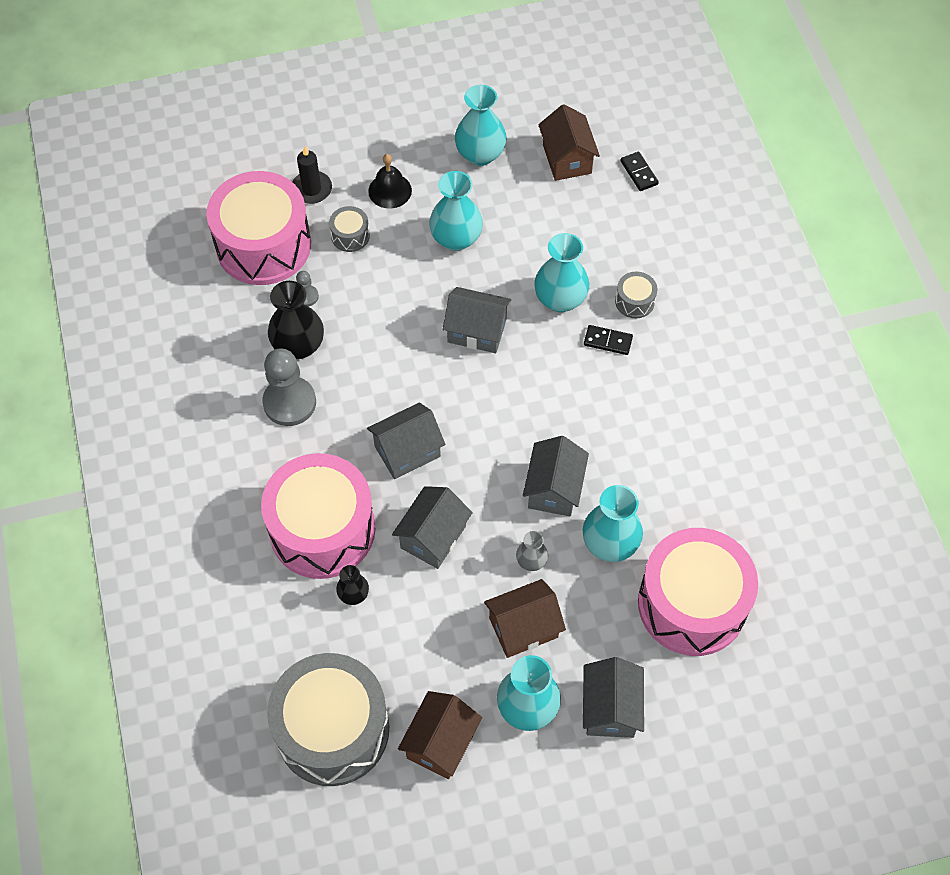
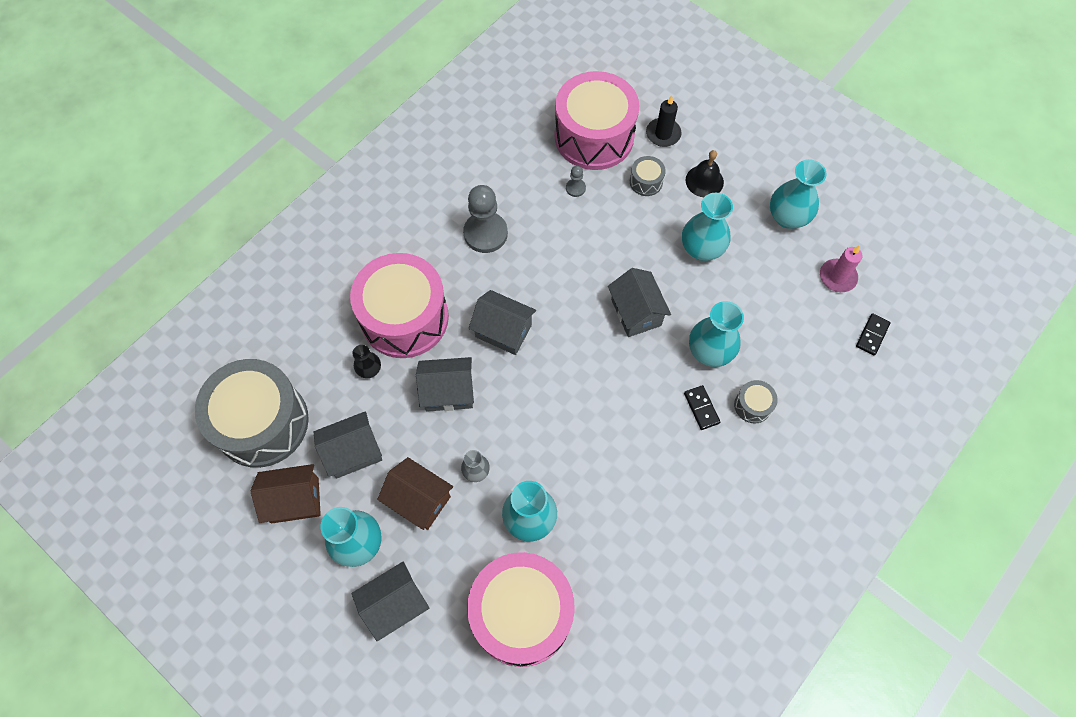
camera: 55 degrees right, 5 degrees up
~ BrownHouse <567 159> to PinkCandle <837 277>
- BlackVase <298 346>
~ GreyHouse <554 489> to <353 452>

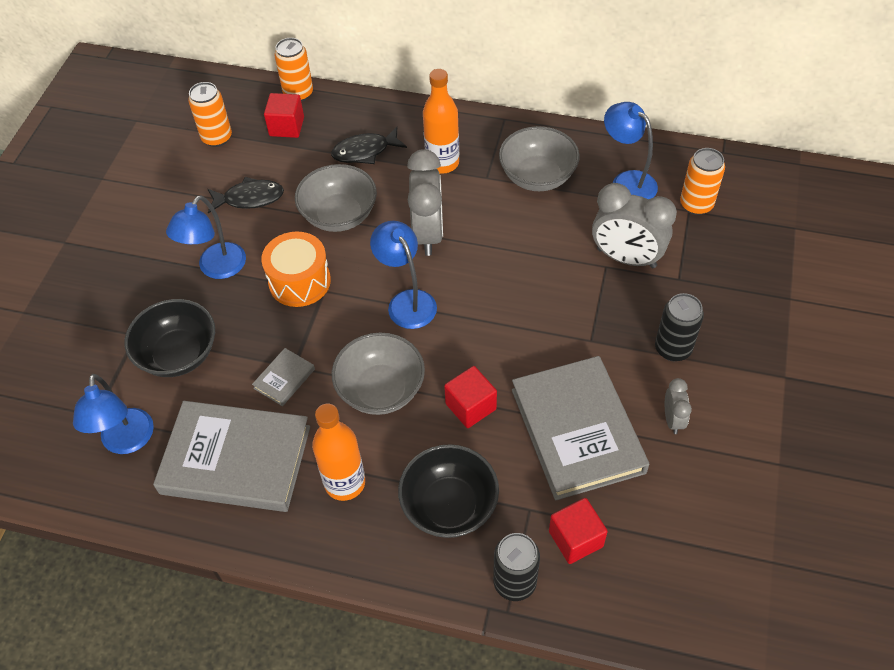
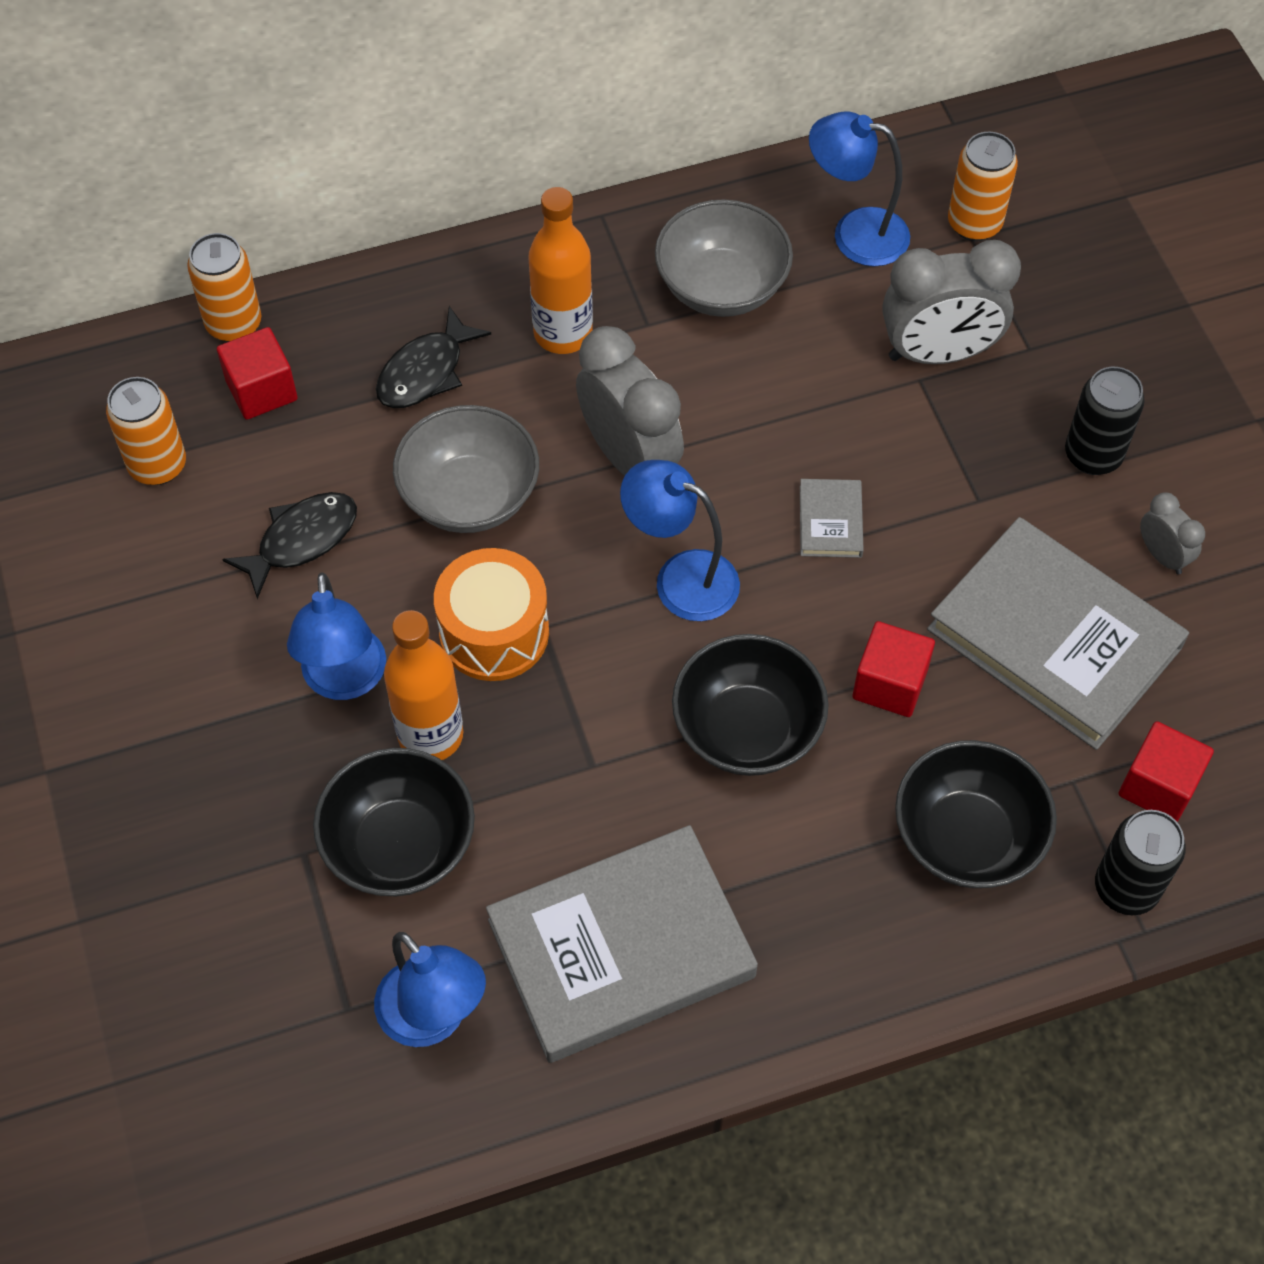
camera: 35 degrees left, 5 degrees up
~ GreyBowl <381 389> to BlackBowl <747 729>
~ GreyBook <284 379> to <830 521>
~ OrangeBottle <345 483> to <430 735>

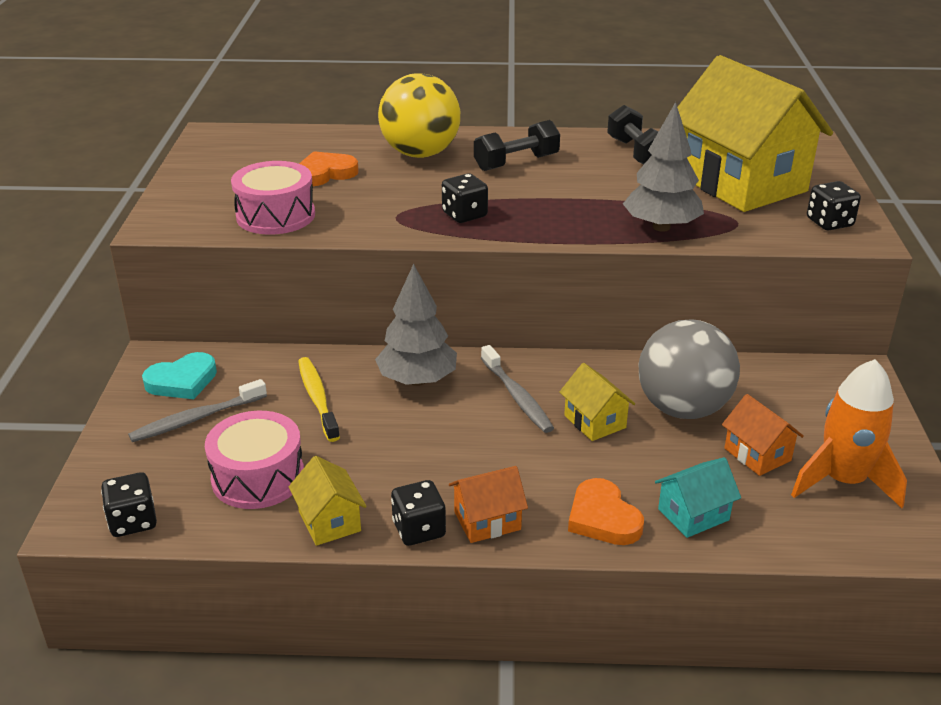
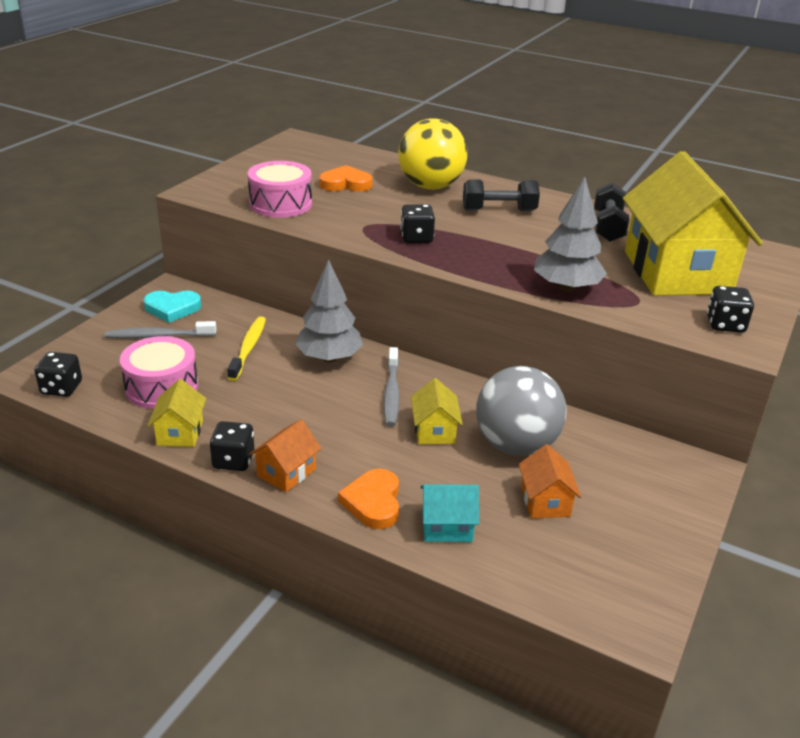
camera: 25 degrees right, 0 degrees up
- OrangeRocket <843 481>
~ OrangeHouse <487 521> = <286 472> 60 degrees counterclockwise

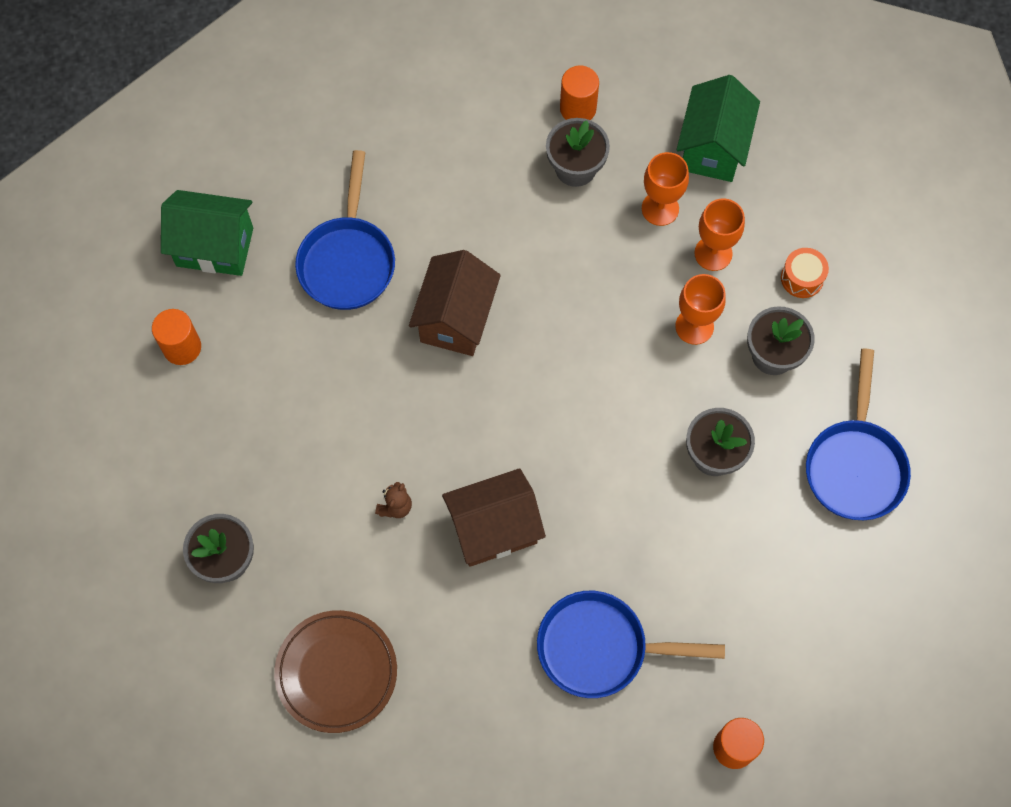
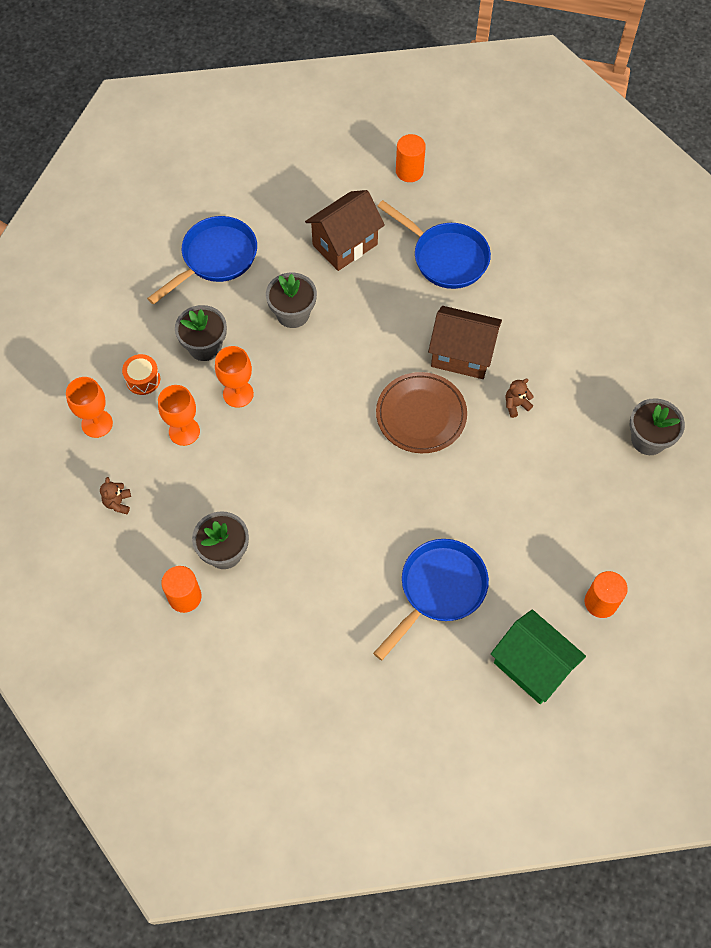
camera: 145 degrees left, 5 degrees down
~ GreenHouse <713 148> to BrownTeddyBear <118 503>
~ OrangeGoblet <660 208> to <97 423>
~ BrownHouse <456 318> to <345 245>
~ BrownPlate <336 672> to <421 415>

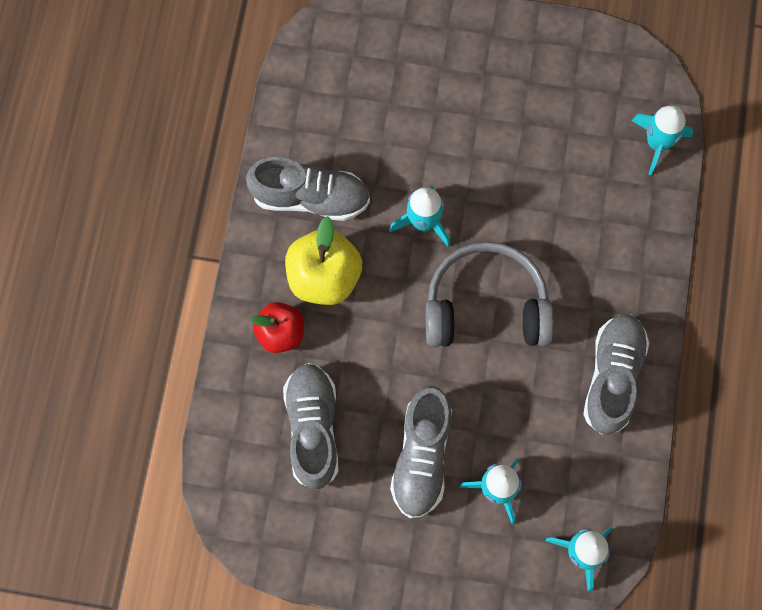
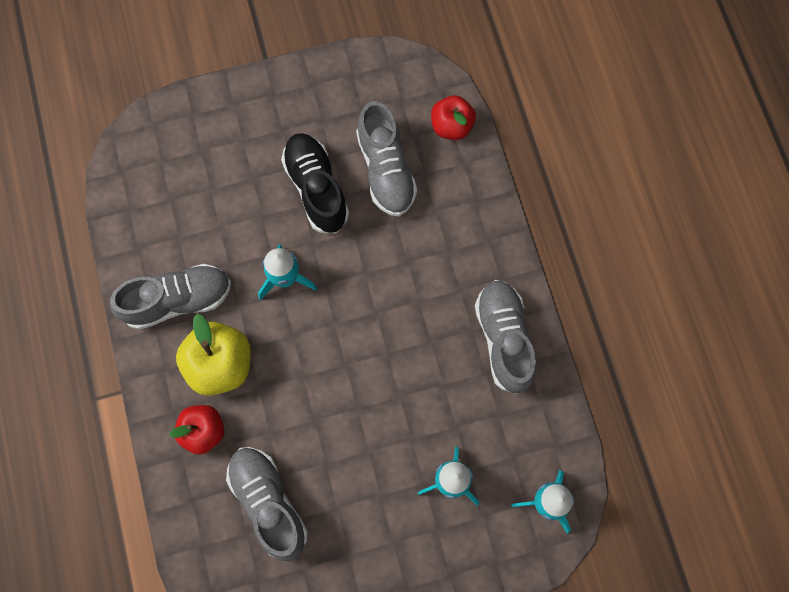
camera: 25 degrees left, 0 degrees up
~ TurquoiseRocket <657 143> to RedApple <451 126>
- GreyHeadphones <486 305>
~ GreyShoe <422 457> to <386 170>
+ BlackShoe <316 189>

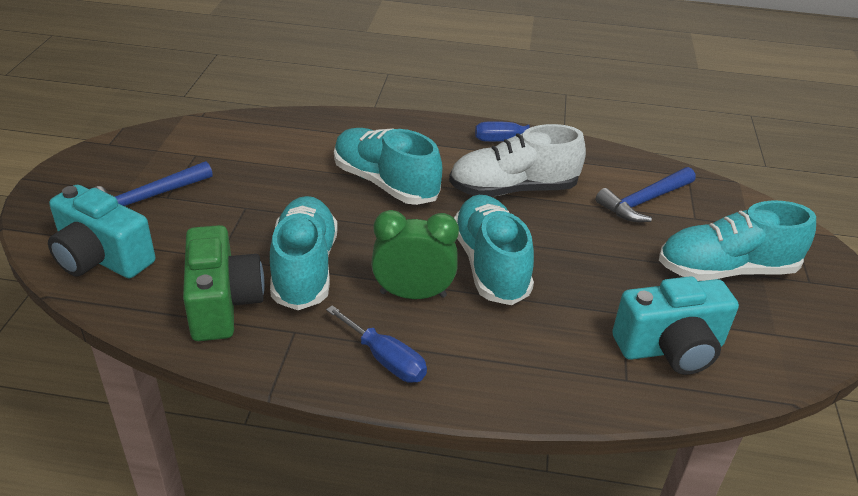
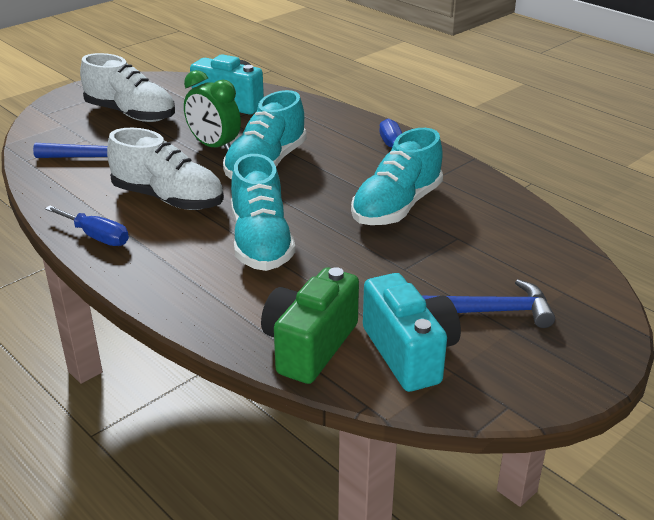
camera: 140 degrees left, 5 degrees down
~ TurquoiseCamera <102 258> to <409 353>
~ TurquoiseShoe <726 270> to WhiteShoe <131 114>
~ GreenClock <413 294> to <214 146>
~ GreenCamera <223 303> to <309 346>

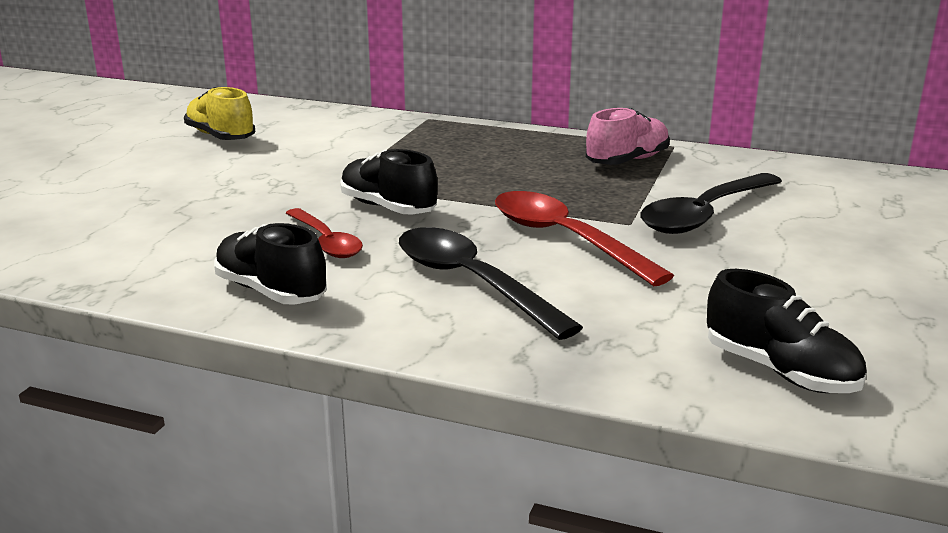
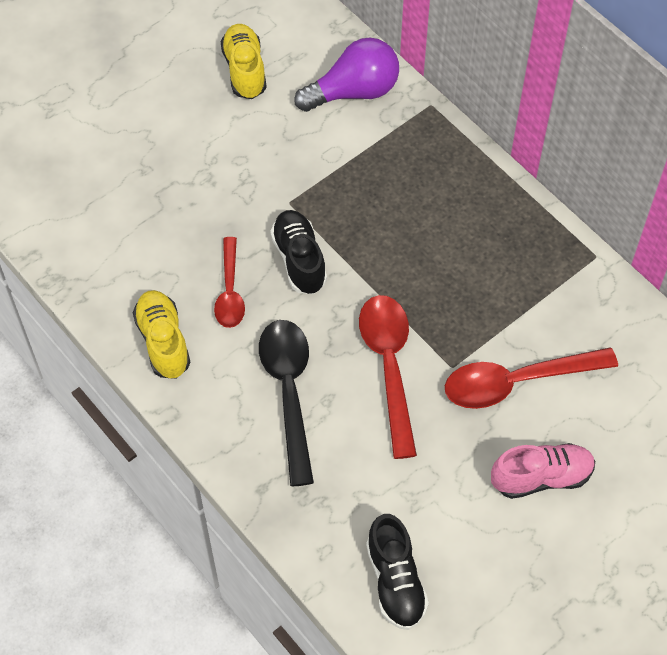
camera: 30 degrees right, 35 degrees up
~ PinkShoe <627 161> to <541 477>
~ BlackSpoon <705 214> to RedSpoon <517 382>
~ BlackShoe <271 292> to YellowShoe <163 341>
+ PurpleLightBulb <353 92>

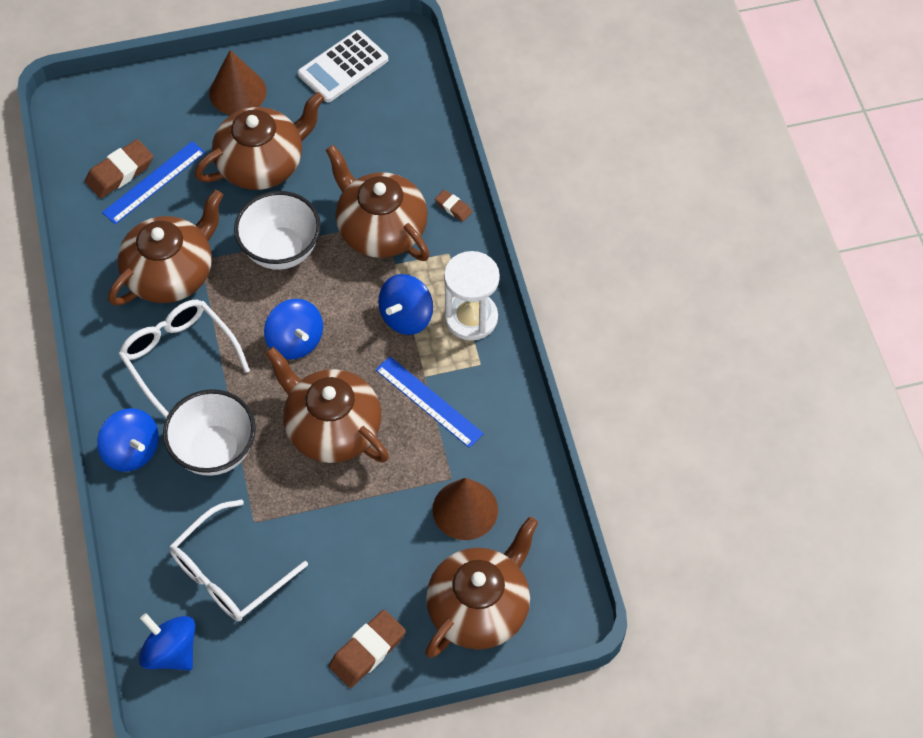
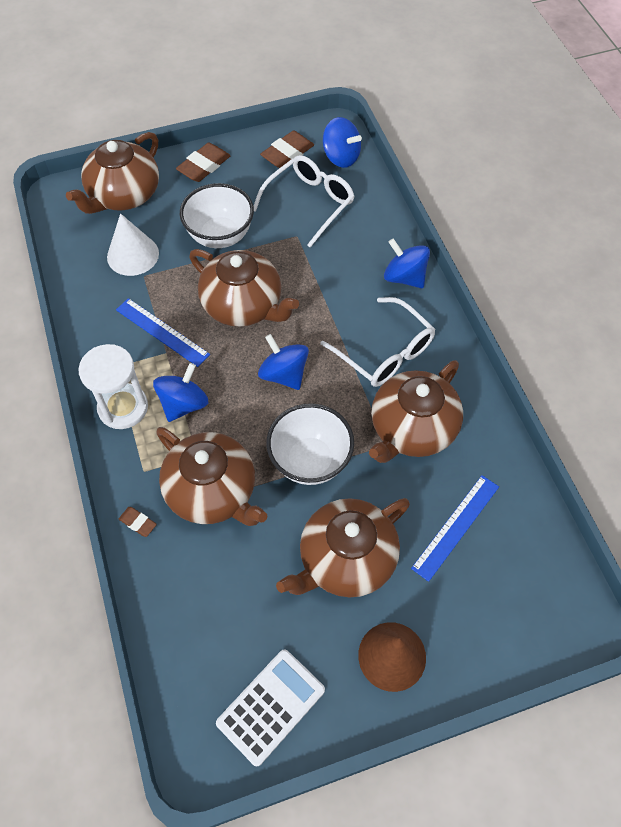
camera: 175 degrees right, 0 degrees up
~ BrownEraser <120 172> to <287 153>
~ WhiteBowl <215 450> to <220 236>
~ BrownCone <465 509> to WhiteCone <133 255>

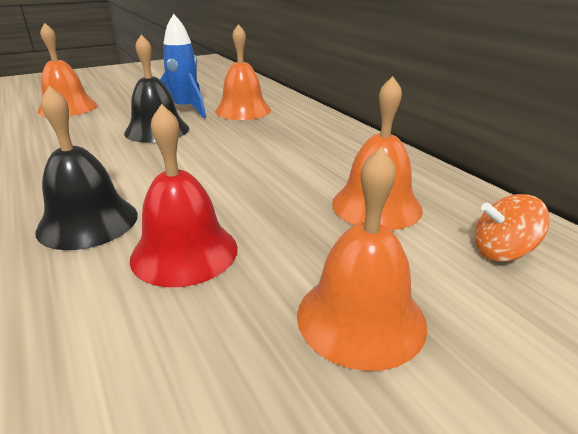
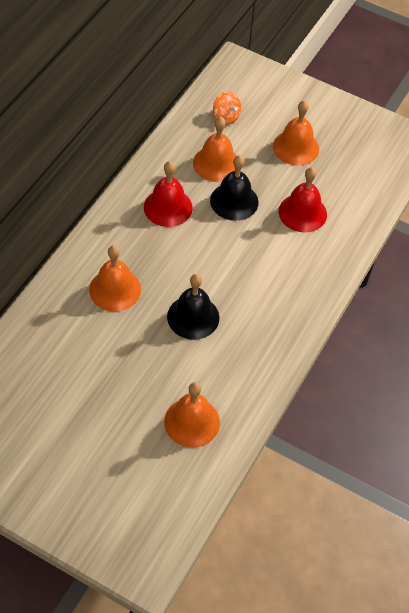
camera: 125 degrees left, 25 degrees up
- BlueRocket <185 110>
~ BlackBell <88 222> to <234 201>
+ RedBell <168 207>

